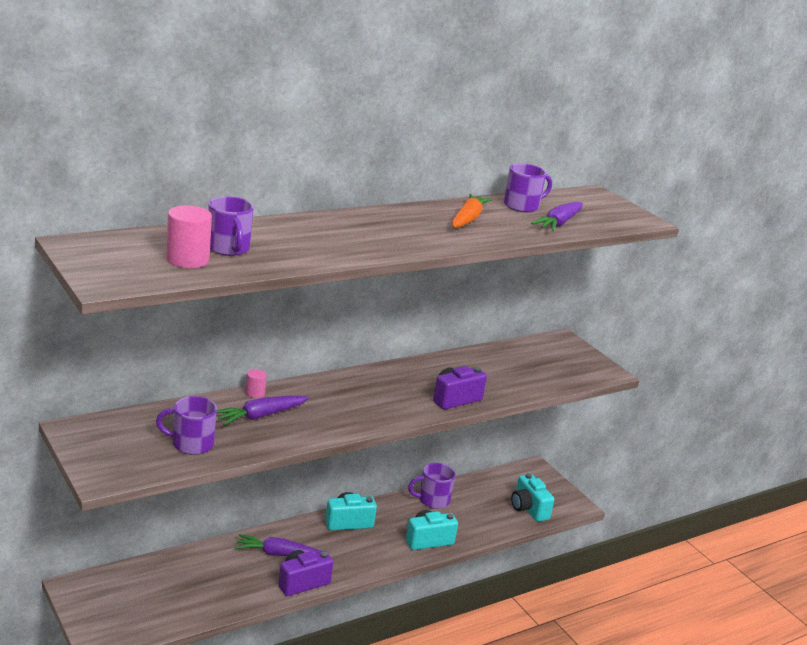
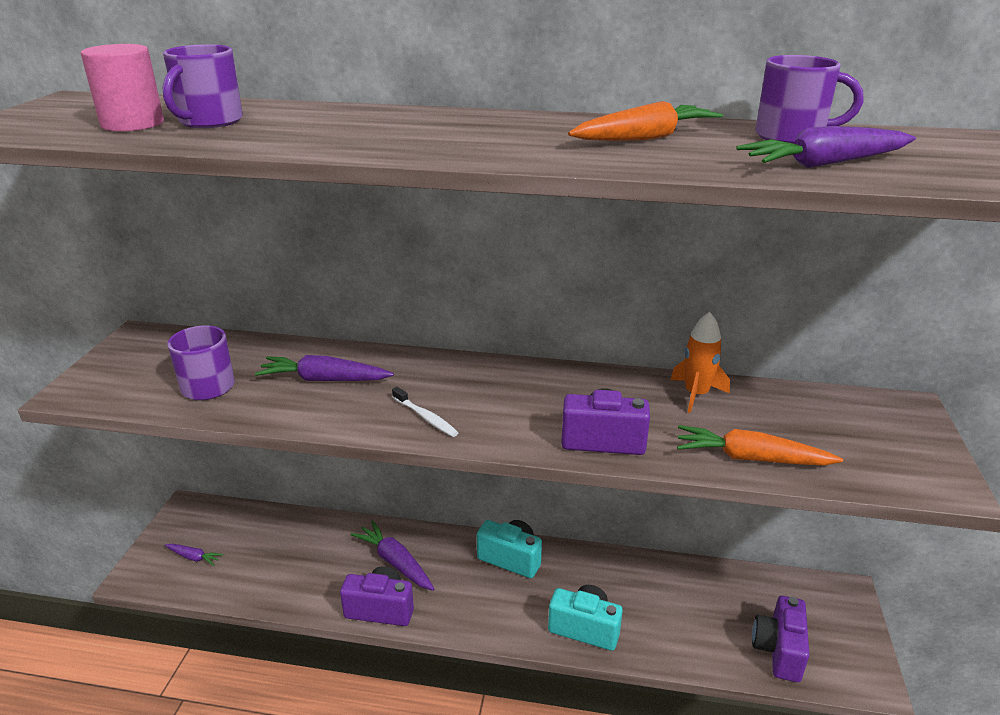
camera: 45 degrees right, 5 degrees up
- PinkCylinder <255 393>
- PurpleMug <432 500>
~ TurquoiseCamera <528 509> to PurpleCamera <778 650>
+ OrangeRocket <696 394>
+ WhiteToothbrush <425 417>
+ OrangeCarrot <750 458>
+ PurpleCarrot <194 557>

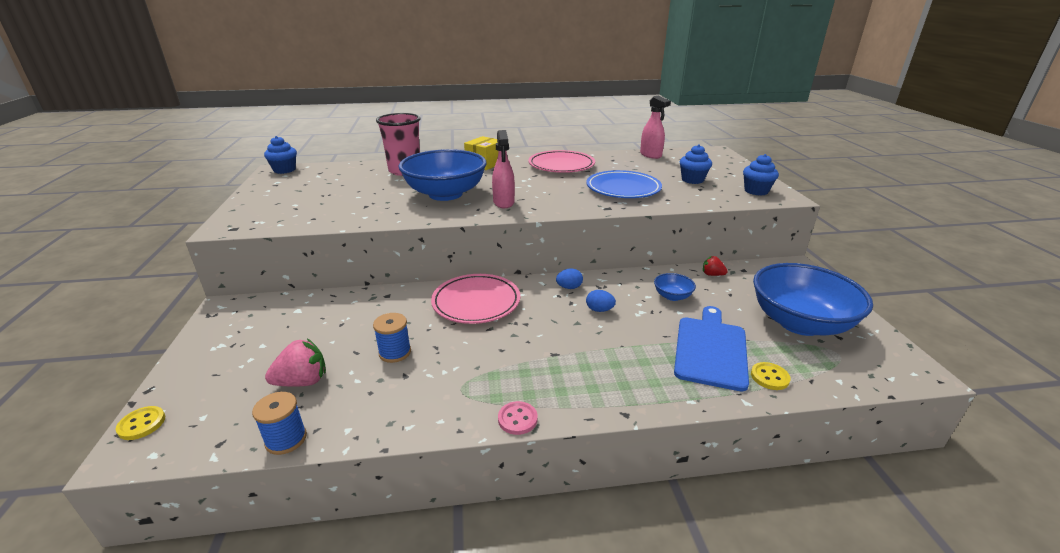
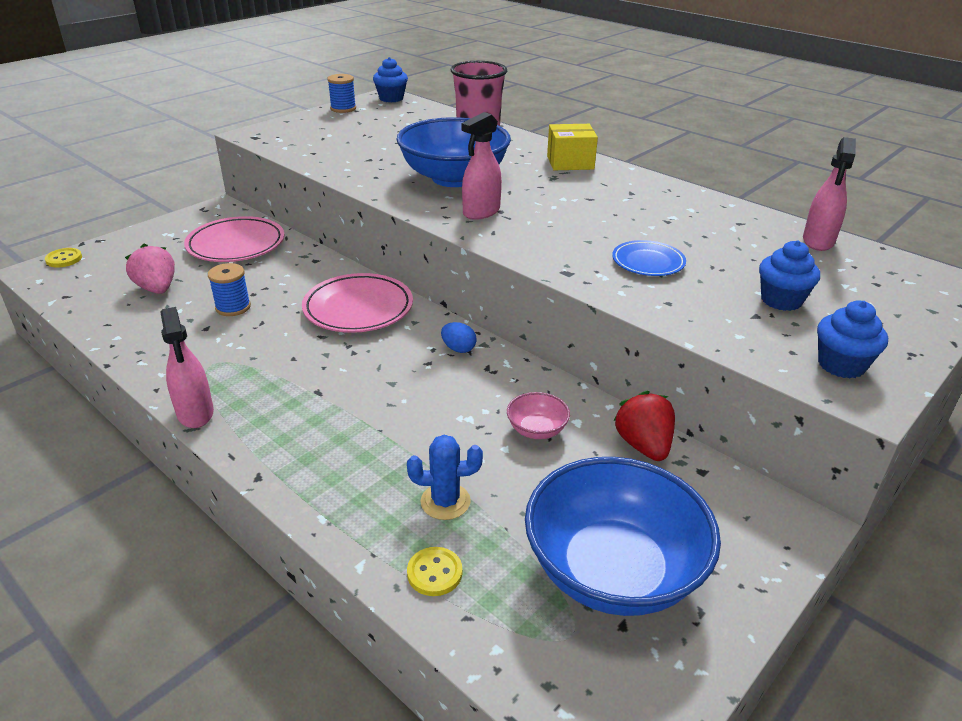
camera: 50 degrees right, 5 degrees up
~ PinkPlate <561 165> to <236 245>
~ BluePlate <623 189> = <648 262> x0.60
~ RedStrawberry <712 274> = <643 445> x1.71
~ BlueBowl <672 296> to PinkBowl <537 430>
- BlueEgg <599 310>
~ BlueCuttingBoard <710 349> to BlueCactus <445 501>
~ PinkStrawberry <302 381> = <157 288> 150 degrees counterclockwise
~ BlueSpool <286 439> to <343 109>
~ PinkButton <517 419> to PinkSprayBottle <195 413>

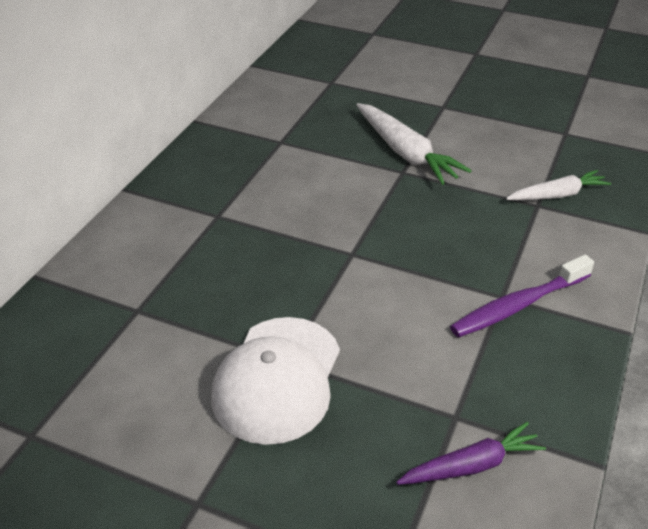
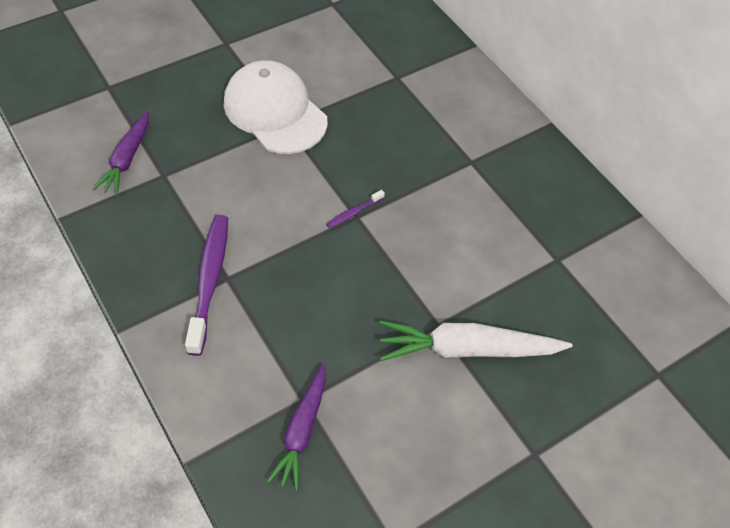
camera: 120 degrees right, 15 degrees up
~ WhiteCarrot <557 195> to PurpleCarrot <301 431>
+ PurpleToothbrush <353 212>

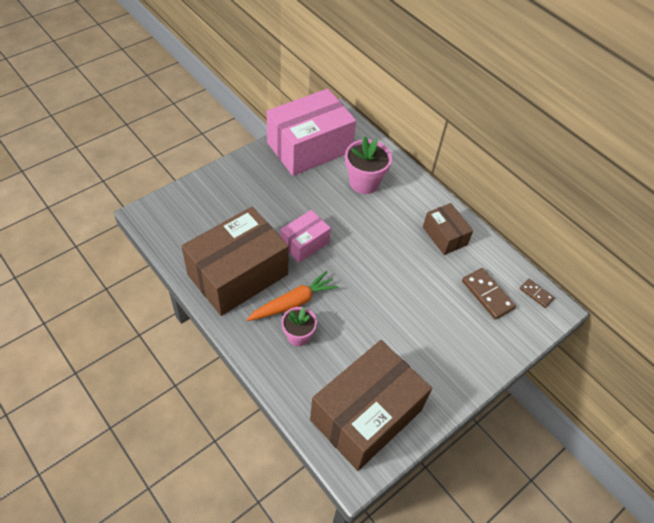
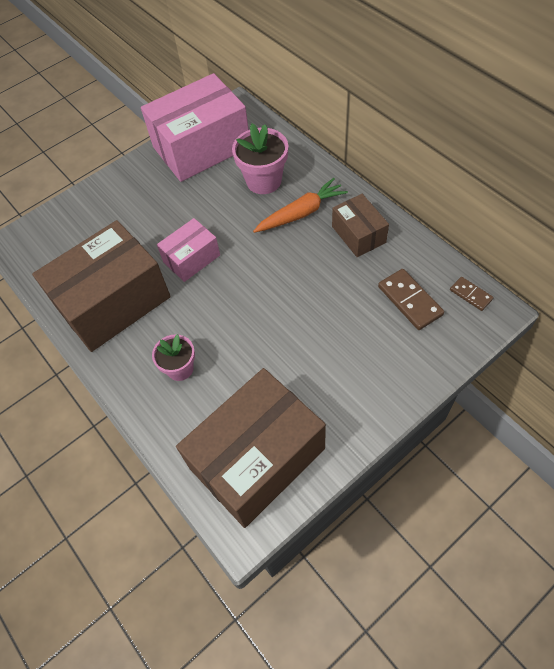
camera: 10 degrees right, 5 degrees up
~ OrangeCarrot <293 302> to <301 213>

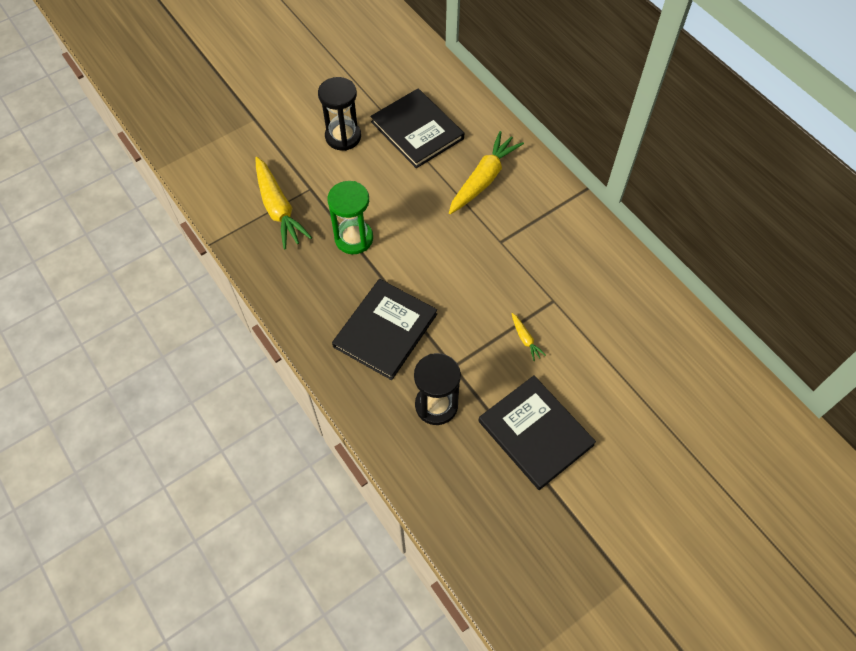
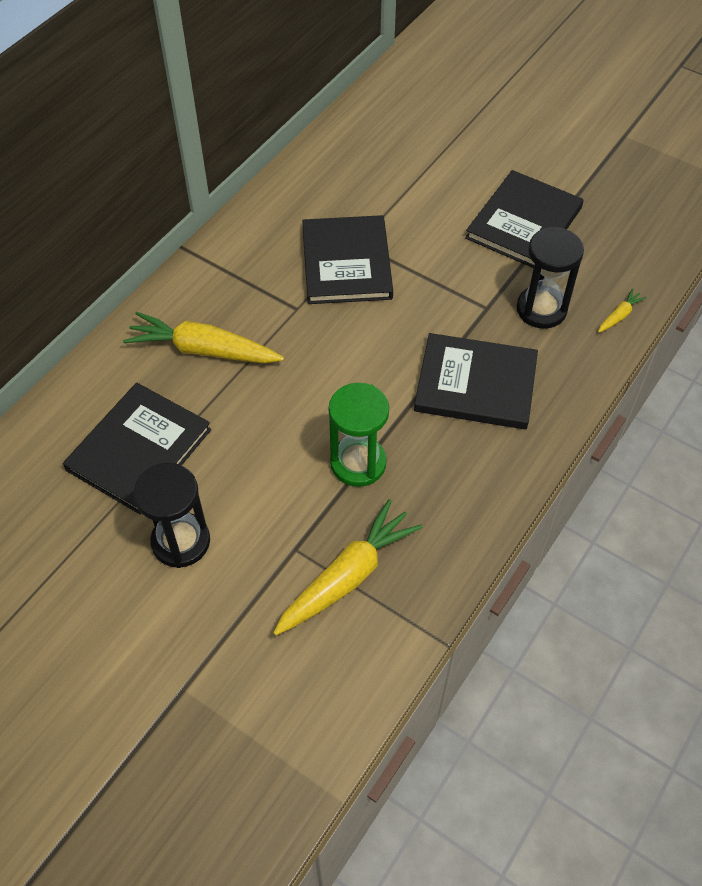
camera: 110 degrees left, 5 degrees down
~ YellowCarrot <525 339> to <619 316>
+ BlackBook <346 263>

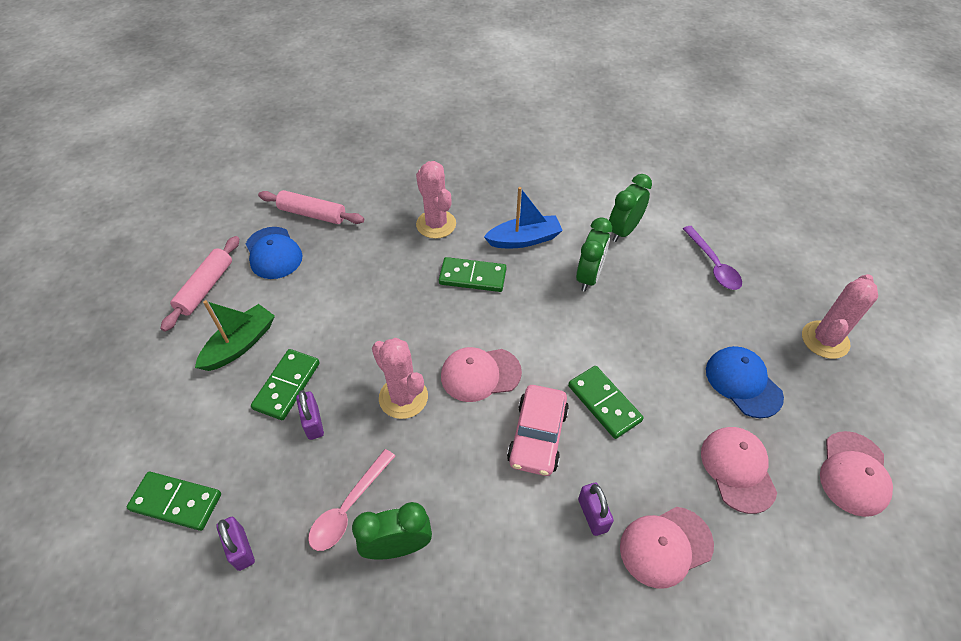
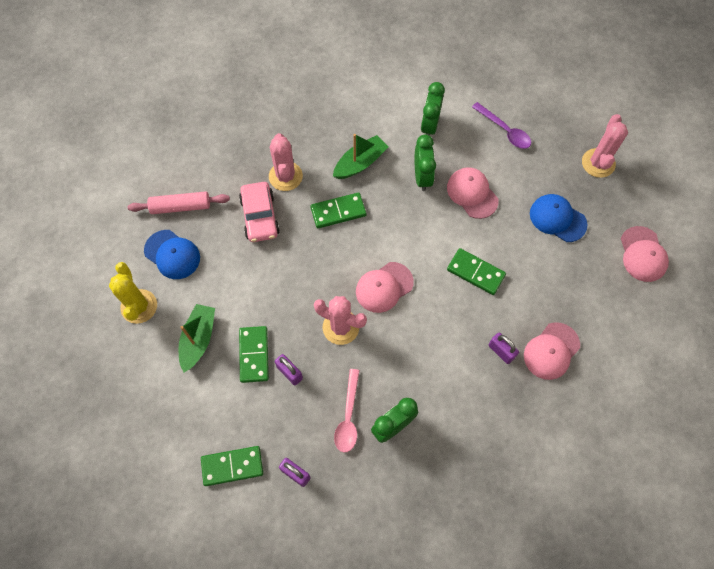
camera: 25 degrees left, 15 degrees up
~ PinkCactus <436 224> = <285 176> 45 degrees clockwise
~ BlueBoat <524 239> to GreenBoat <360 163>
~ PinkRollingPin <206 288> to YellowCactus <139 306>
~ PinkCar <537 436> to <260 216>
~ PinkCap <737 469> to <472 193>

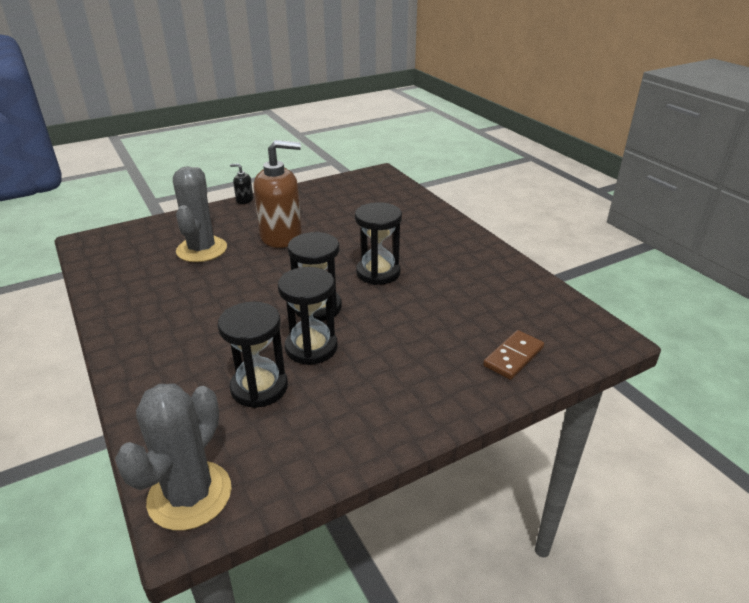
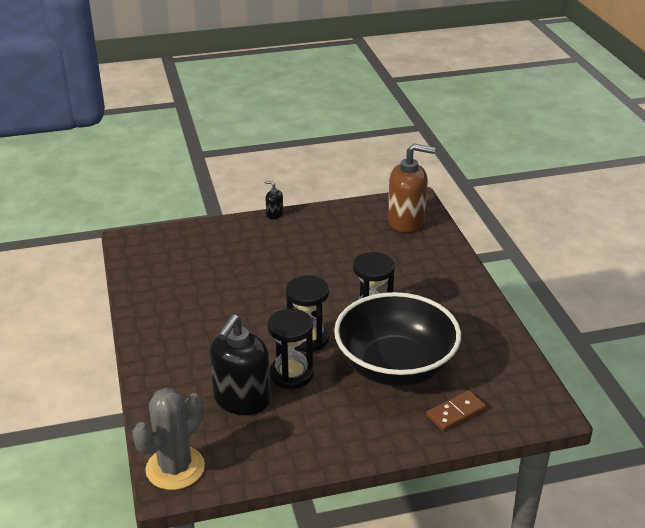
camera: 15 degrees right, 0 degrees up
~ BrownSoapDispenser <281 236> to <406 221>
- GreyCactus <201 249>
~ BlackHourglass <259 387> to BlackSoapDispenser <242 400>
+ BlackBowl <395 367>

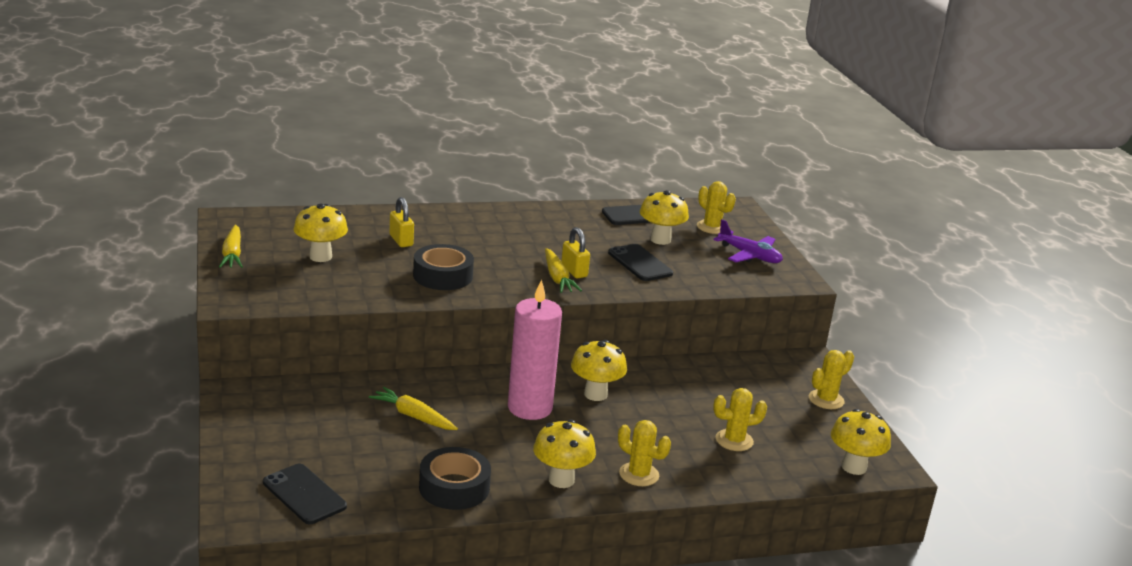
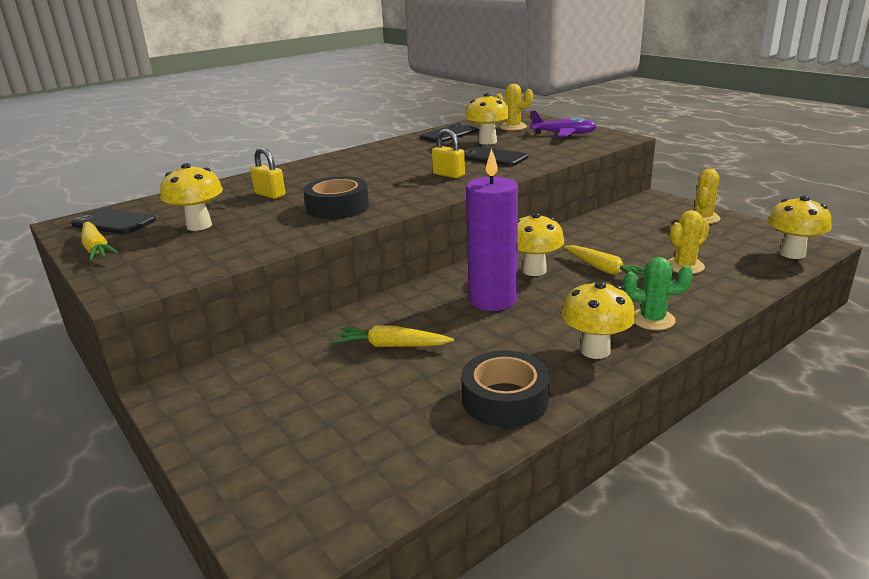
camera: 20 degrees left, 0 degrees up
~ YellowCarrot <557 278> to <604 269>
~ PinkCandle <530 408> to PurpleCandle <492 300>
~ YellowCactus <639 474> to GreenCactus <652 319>
~ BlackPhone <304 494> to <114 222>

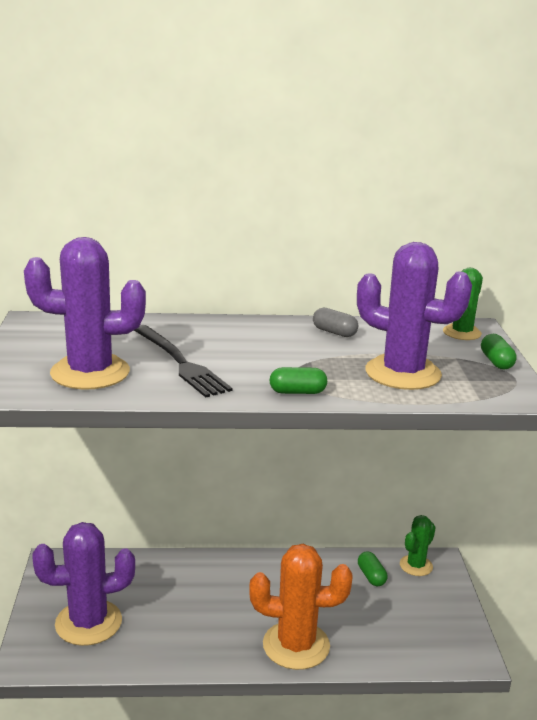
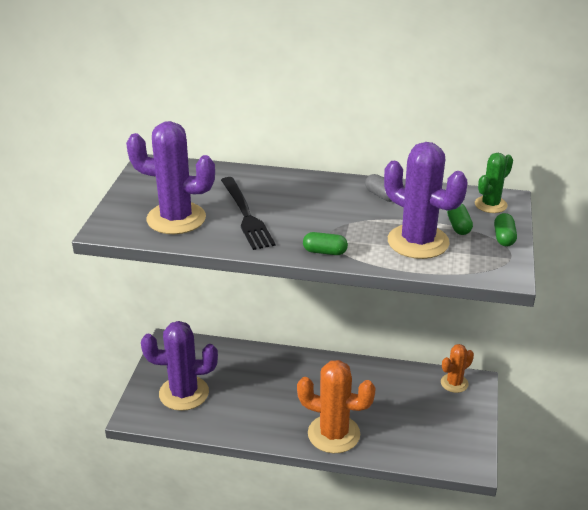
camera: 15 degrees right, 10 degrees up
~ GreenCactus <416 566> to OrangeCactus <454 383>
~ GreenCapsule <371 576> to <458 226>

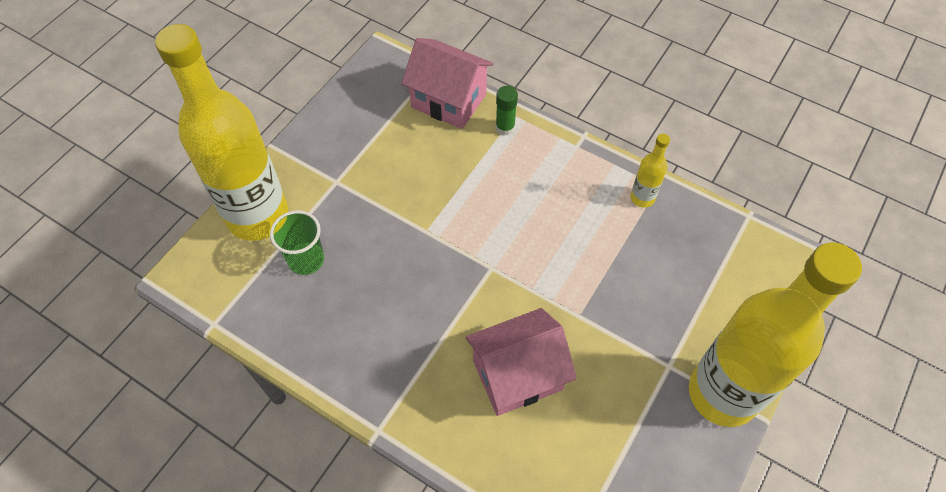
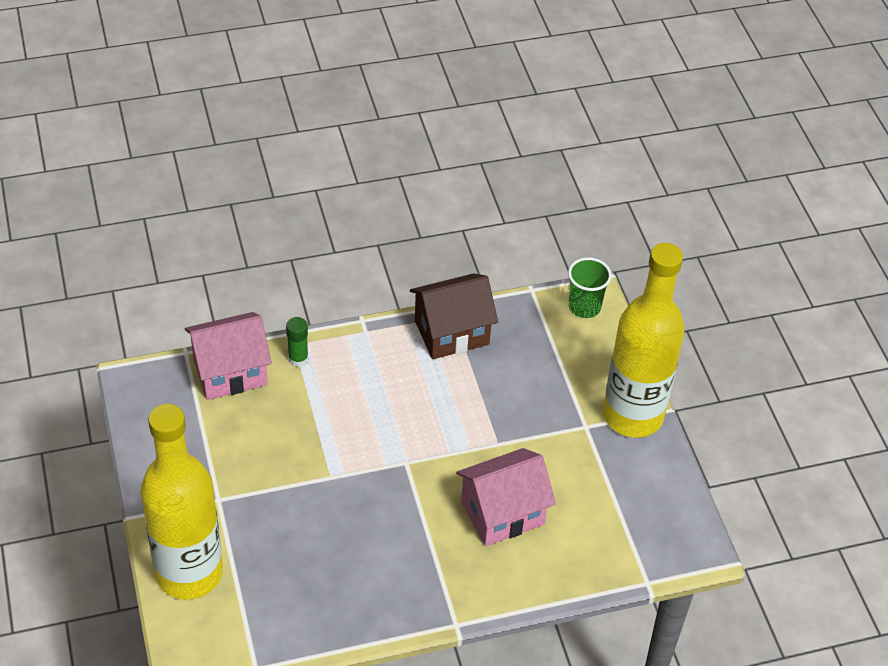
camera: 50 degrees left, 10 degrees down
~ YellowBottle <642 198> to BrownHouse <451 332>
~ GreenCup <306 260> to <584 307>
~ PinkHouse <517 375> = <502 513> 45 degrees clockwise

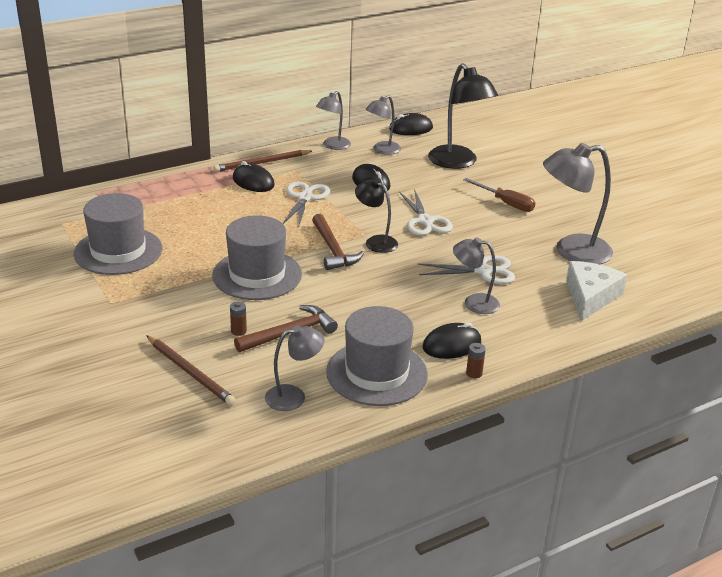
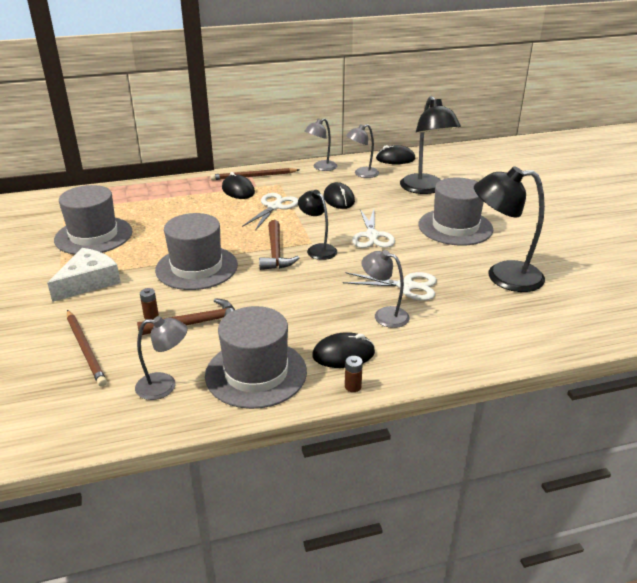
camera: 15 degrees right, 0 degrees up
~ GreyLamp <571 251> to BlackLamp <503 276>
~ BrownScrewdriver <506 203> to GreyHat <455 227>
~ WhiteCheese <590 296> to <88 282>

